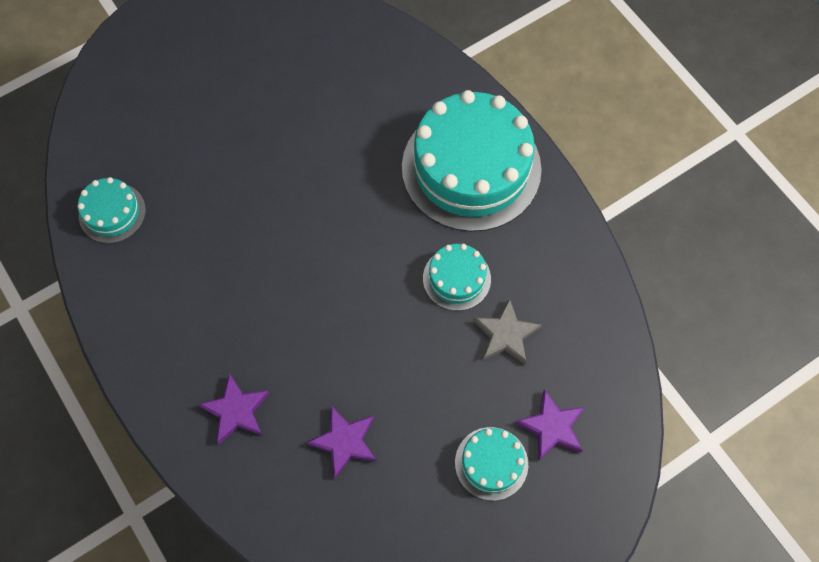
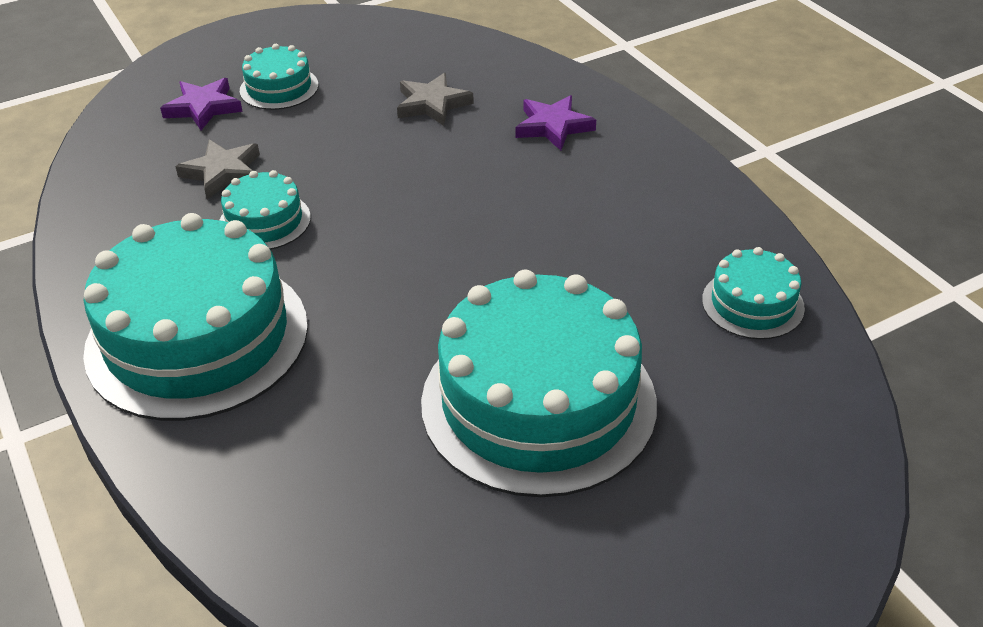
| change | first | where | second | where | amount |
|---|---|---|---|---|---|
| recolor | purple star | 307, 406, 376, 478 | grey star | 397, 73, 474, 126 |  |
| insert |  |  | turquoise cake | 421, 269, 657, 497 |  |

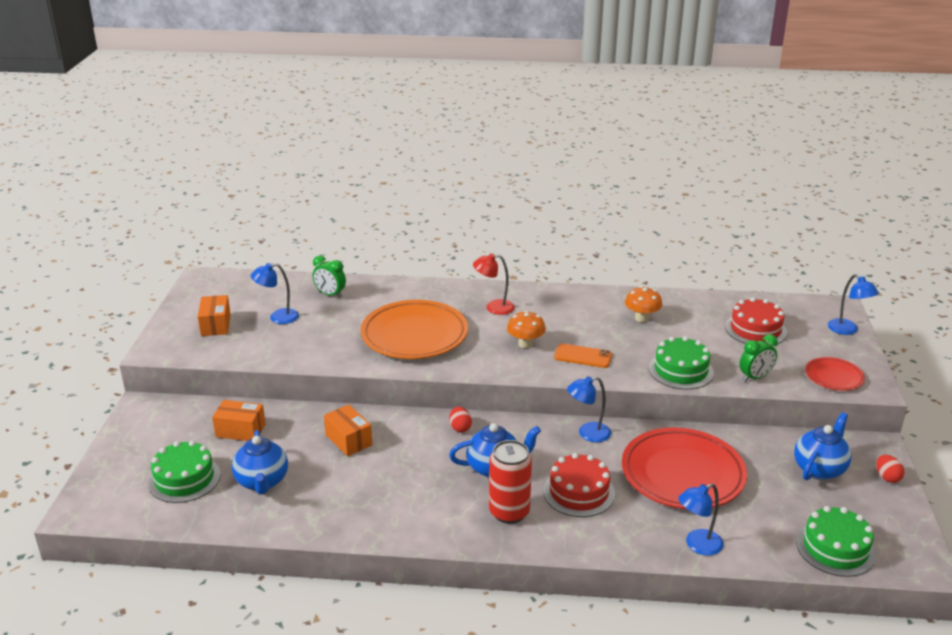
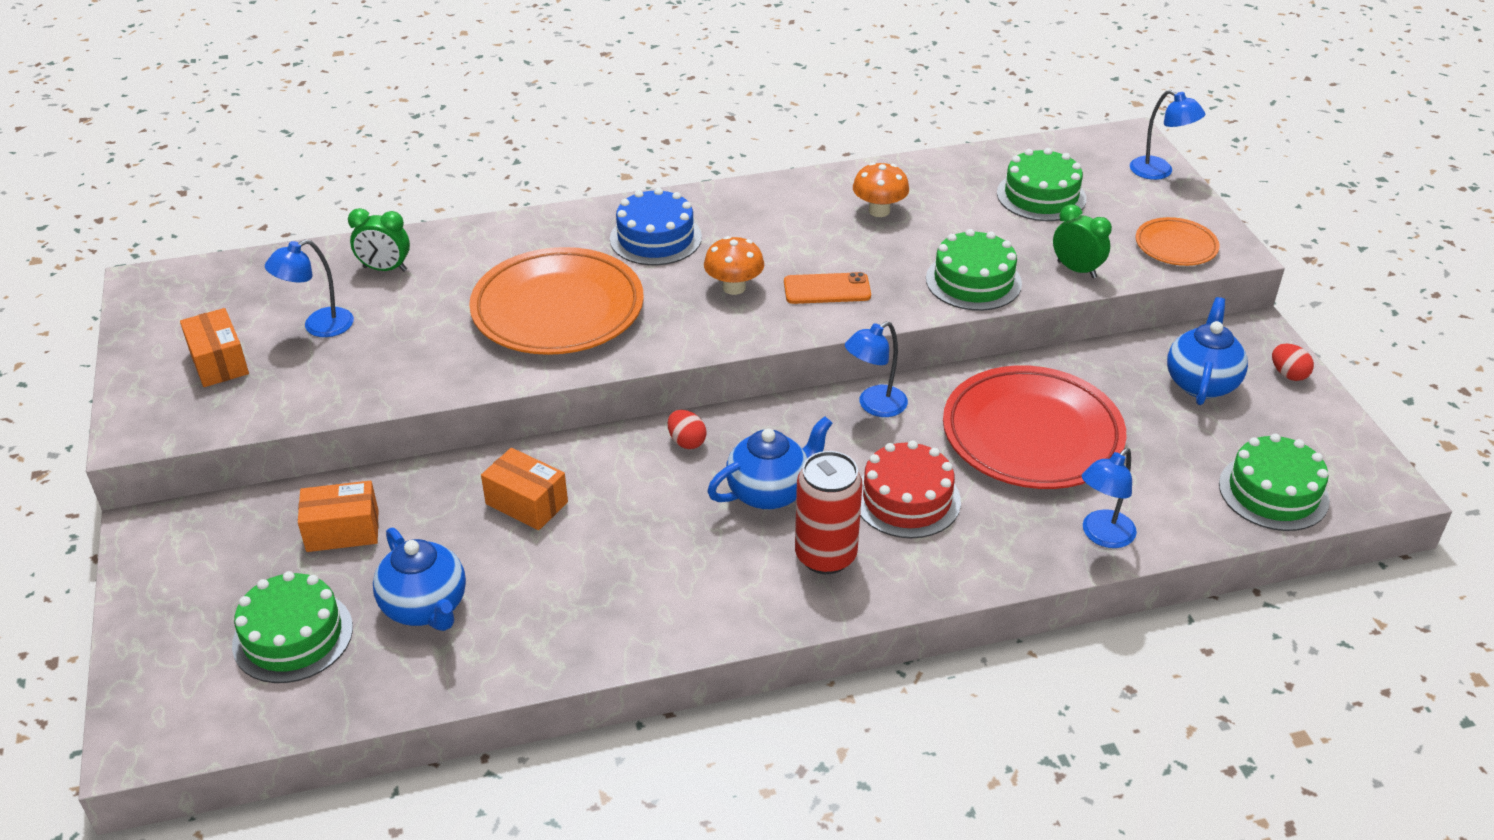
| change | first | where | second | where | amount |
|---|---|---|---|---|---|
| replace | red lamp | 473, 253, 515, 315 | blue cake | 610, 188, 702, 265 |  |
| recolor | red cake | 725, 297, 787, 345 | green cake | 997, 148, 1086, 221 |  |
| rotate | green clock | 740, 334, 778, 382 |  | 1053, 204, 1112, 278 | 90 degrees counterclockwise |
| recolor | red plate | 805, 357, 865, 391 | orange plate | 1136, 217, 1219, 266 |  |

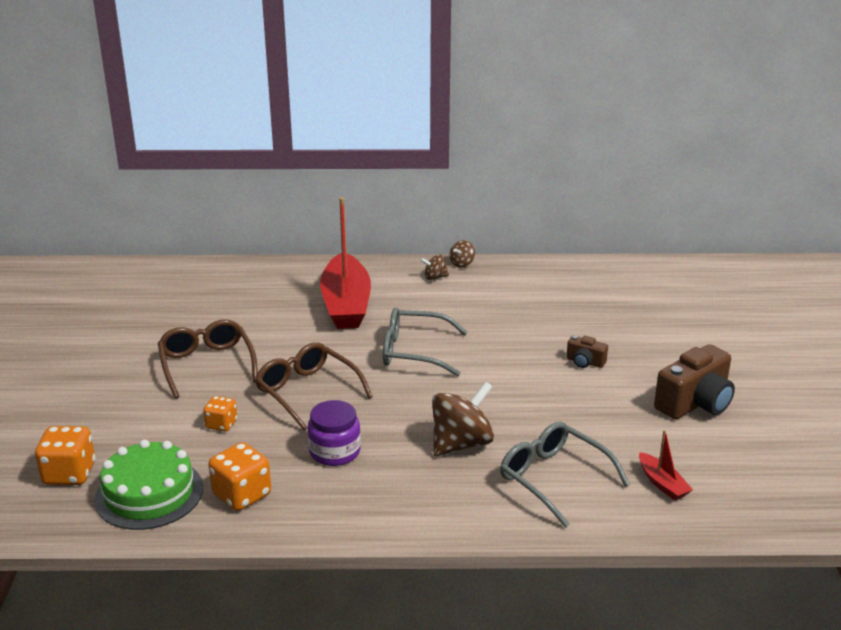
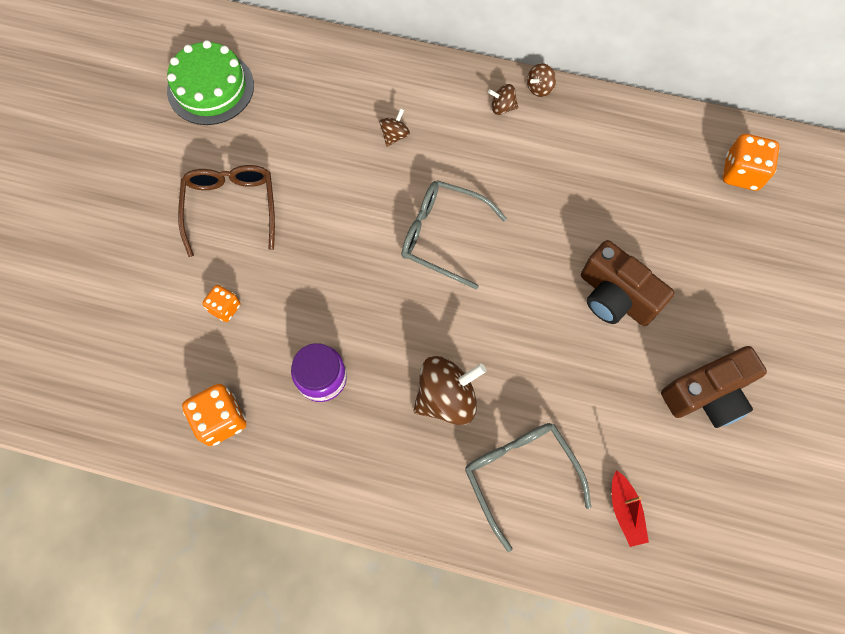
| change | first | where | second | where | amount |
|---|---|---|---|---|---|
| replace | red boat | 320, 197, 371, 329 | brown spinning top | 380, 108, 410, 147 |  |
| resize | brown camera | 567, 336, 608, 368 |  | 581, 240, 674, 326 | x1.99 |
| delete | brown glasses | 255, 342, 373, 431 |  |  |  |
| move | orange dice | 35, 426, 95, 485 |  | 723, 134, 780, 191 |  |
| move | green cake | 94, 440, 203, 530 |  | 167, 40, 254, 125 |  |

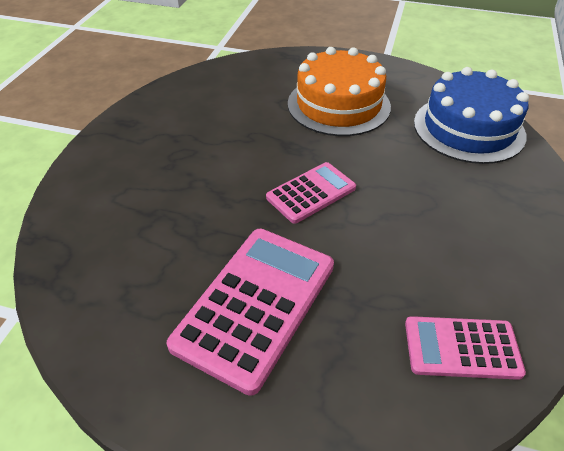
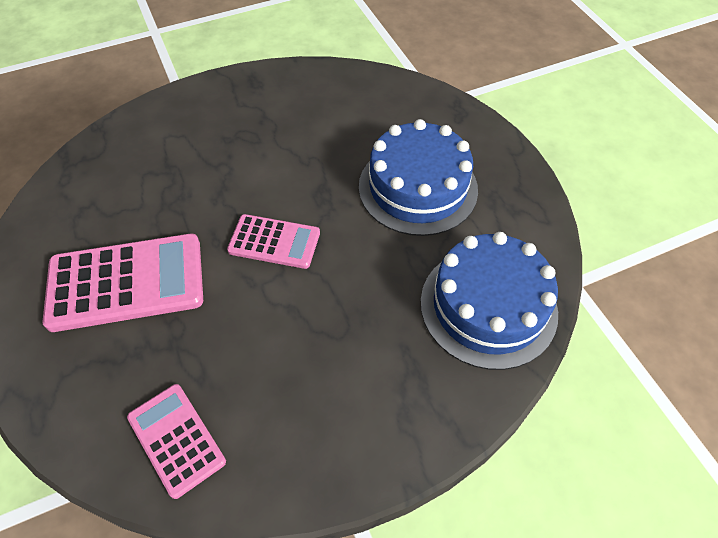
| change | first | where | second | where | amount |
|---|---|---|---|---|---|
| recolor | orange cake | 288, 47, 391, 136 | blue cake | 359, 119, 478, 236 |  |

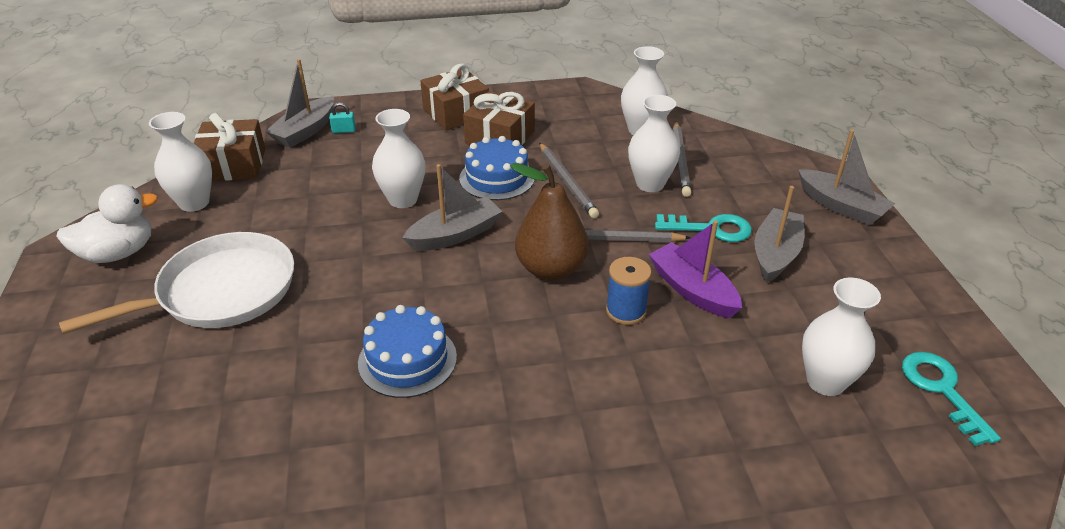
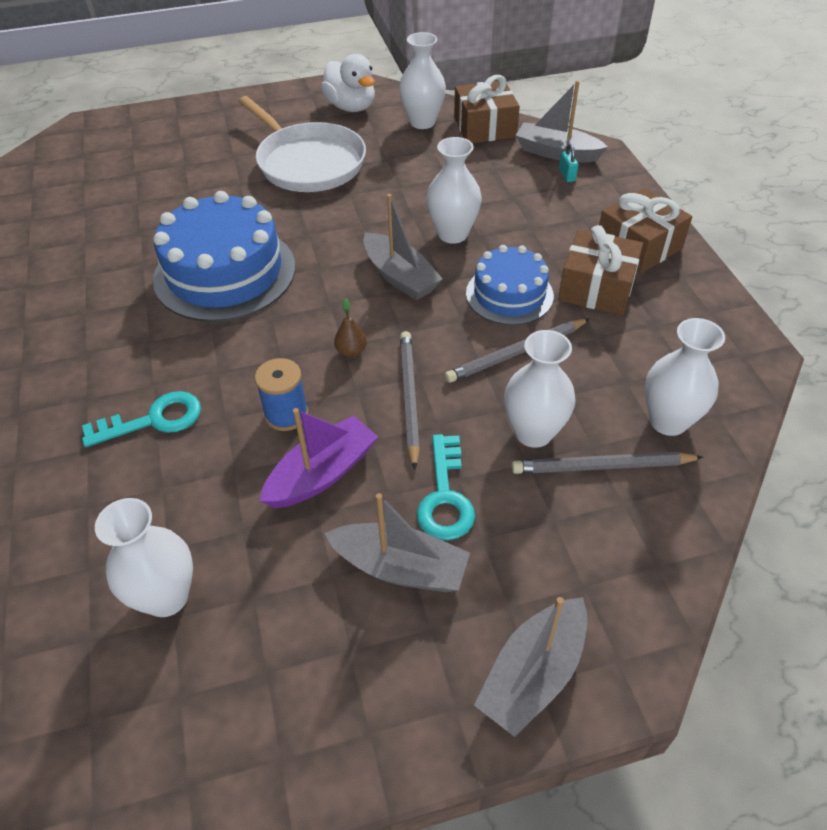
| change | first | where | second | where | amount |
|---|---|---|---|---|---|
| resize | brown pear | 510, 163, 589, 280 |  | 334, 298, 367, 357 | x0.42 |
| resize | blue cake | 358, 305, 457, 398 |  | 153, 191, 295, 322 | x1.67 |
| move | turquoise key | 902, 352, 1001, 446 |  | 82, 391, 201, 447 |  |

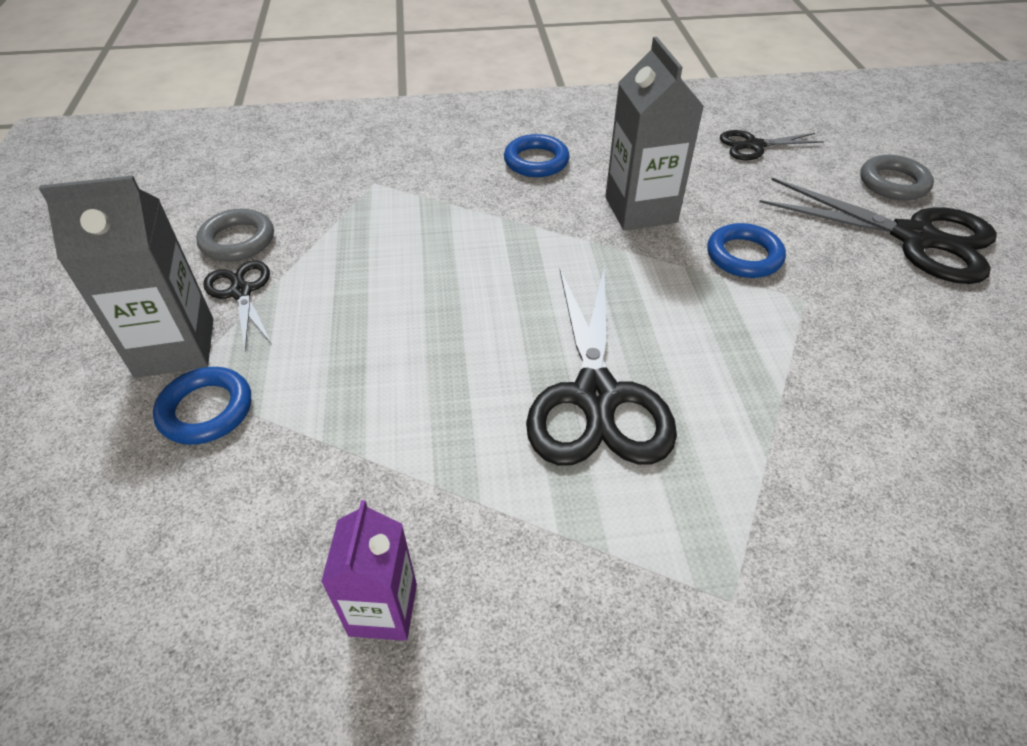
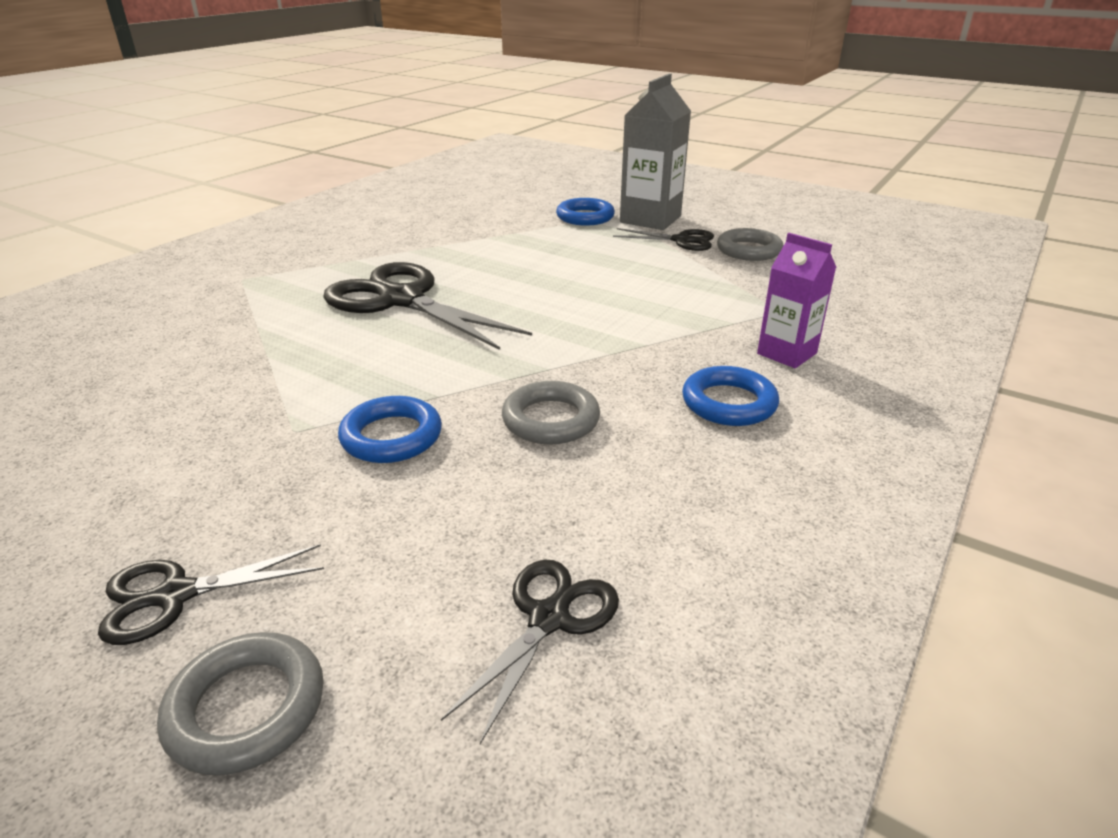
| change | first | where | second | where | amount |
|---|---|---|---|---|---|
| replace | grey carton | 605, 37, 704, 230 | grey ring | 502, 381, 600, 445 |  |
| resize | black scissors | 759, 178, 997, 284 |  | 98, 544, 324, 645 | x0.52 |
| move | purple carton | 321, 500, 417, 641 |  | 757, 233, 836, 368 |  |

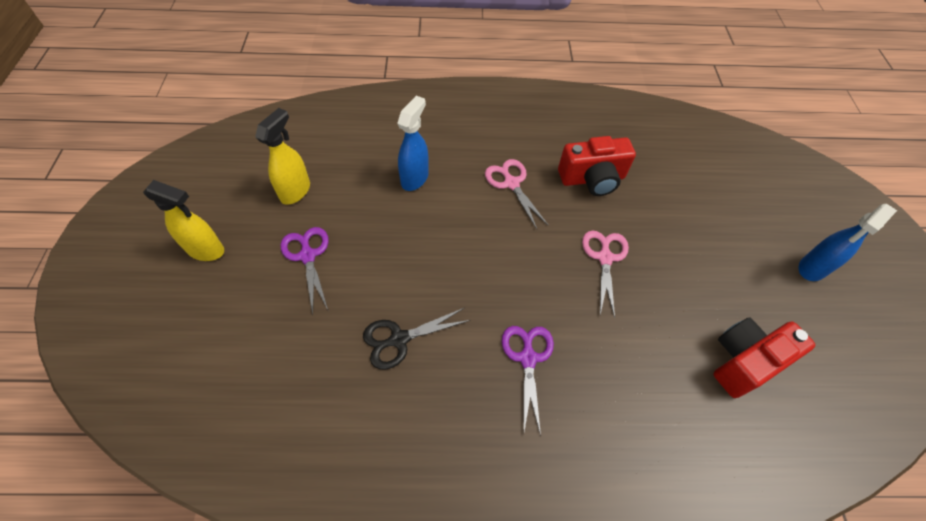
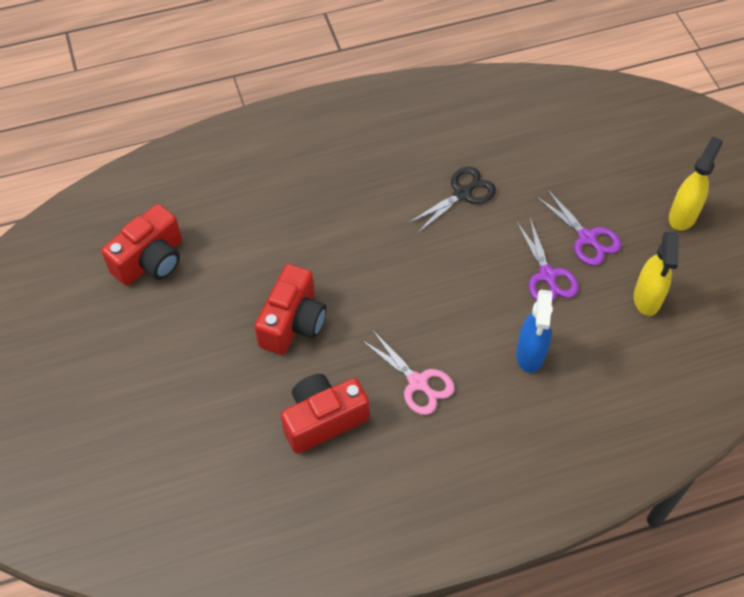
| change | first | where | second | where | amount |
|---|---|---|---|---|---|
| rotate | yellow spray bottle | 143, 180, 224, 261 |  | 669, 136, 723, 231 | 120 degrees clockwise |
| delete | blue spray bottle | 798, 204, 897, 281 |  |  |  |
| replace | pink scissors | 582, 230, 629, 318 | red camera | 255, 264, 326, 355 |  |
| move | purple scissors | 502, 326, 554, 436 |  | 516, 218, 579, 301 |  |

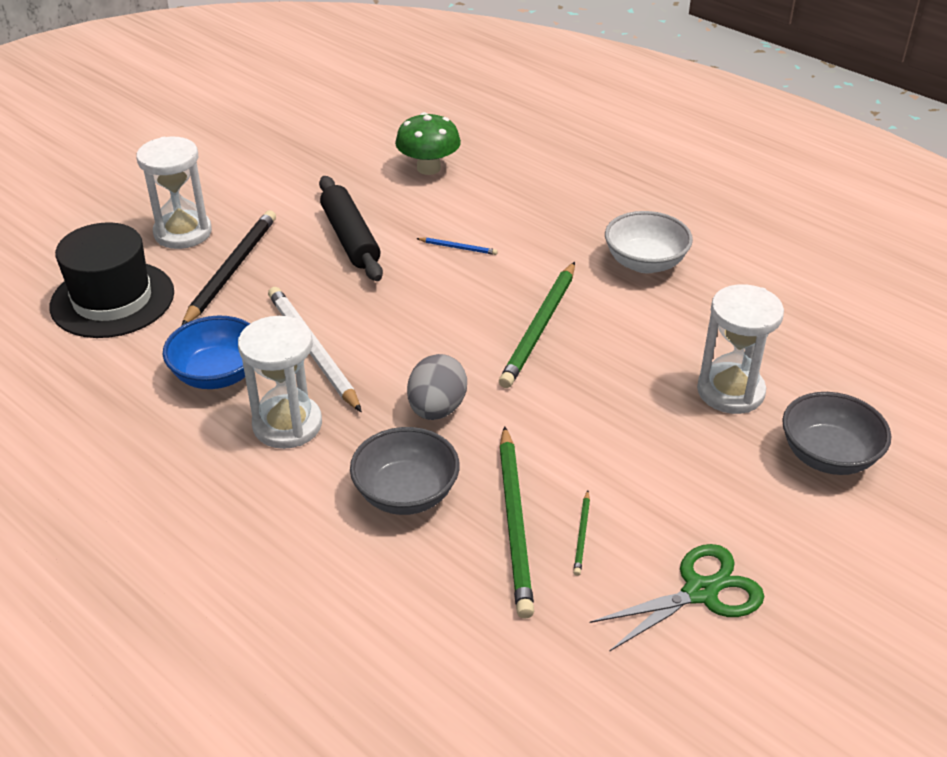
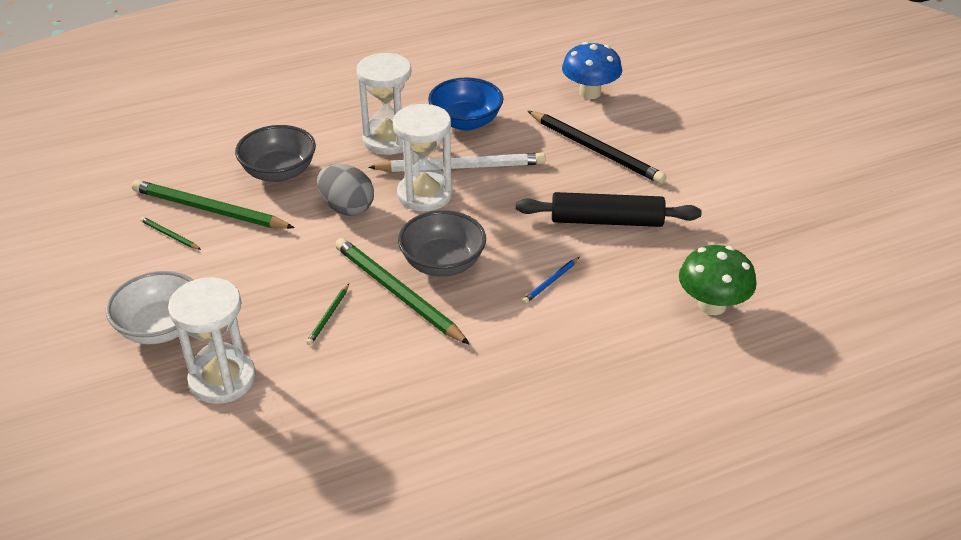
| change | first | where | second | where | amount |
|---|---|---|---|---|---|
| move | white hourglass | 136, 136, 212, 249 |  | 393, 104, 452, 211 |  |
| move | white bowl | 605, 211, 693, 273 |  | 106, 271, 193, 344 |  |
| replace | black hat | 50, 222, 174, 338 | blue mushroom | 562, 42, 622, 99 |  |
| move | grey bowl | 782, 392, 891, 475 |  | 398, 210, 486, 276 |  |
| delete | green scissors | 590, 544, 764, 652 |  |  |  |
| insert |  |  | green pencil | 306, 284, 349, 345 |  |

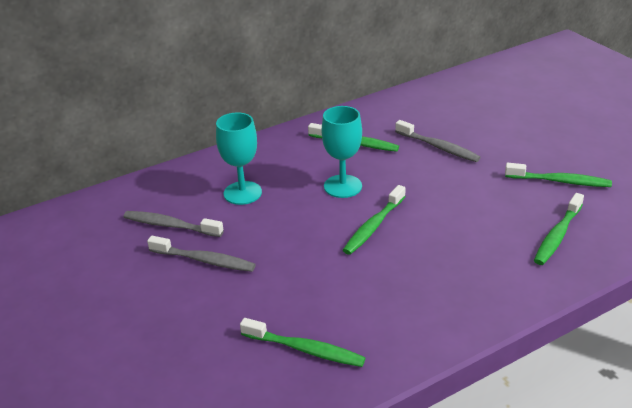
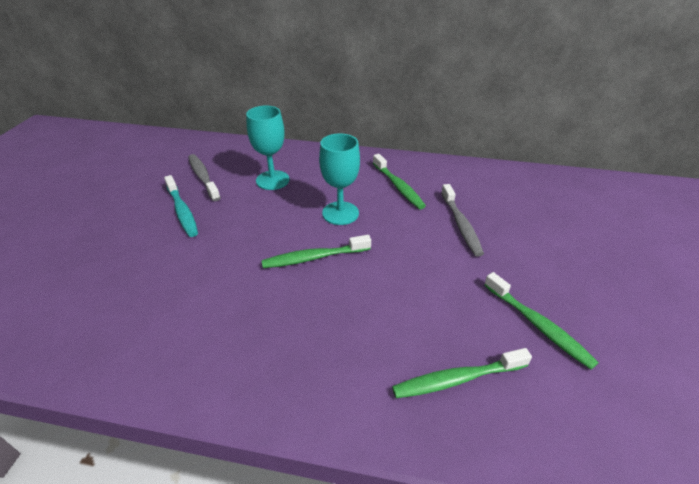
| change | first | where | second | where | amount |
|---|---|---|---|---|---|
| recolor | grey toothbrush | 147, 236, 256, 272 | turquoise toothbrush | 164, 175, 198, 237 |  |
| delete | green toothbrush | 240, 318, 365, 367 |  |  |  |

